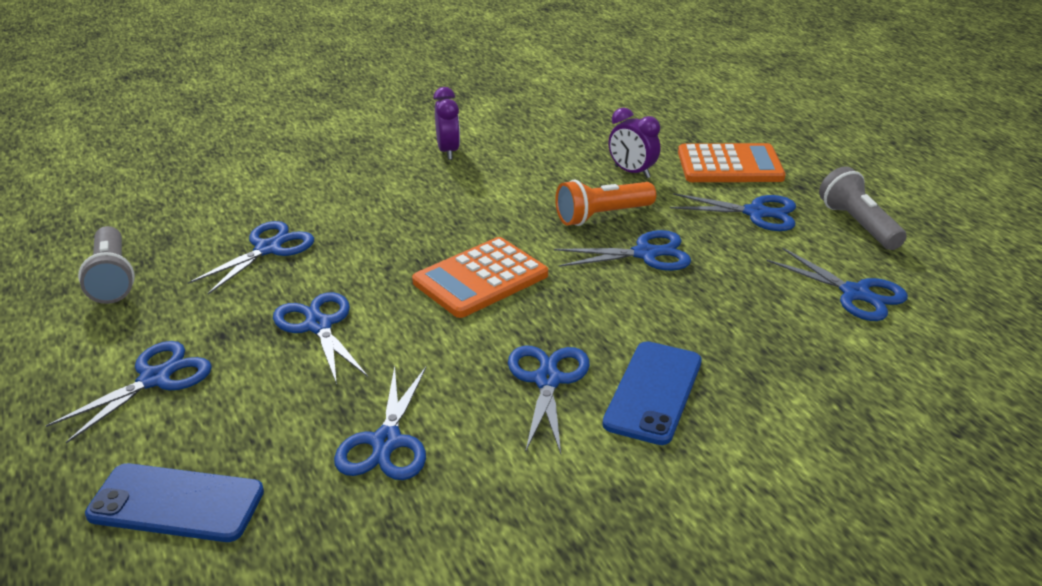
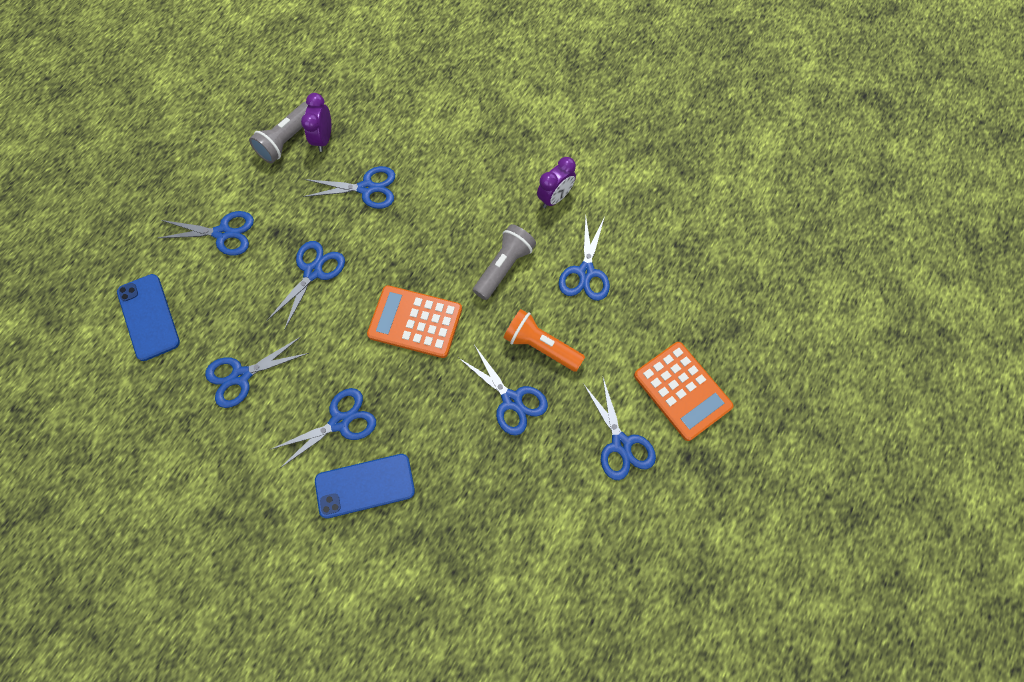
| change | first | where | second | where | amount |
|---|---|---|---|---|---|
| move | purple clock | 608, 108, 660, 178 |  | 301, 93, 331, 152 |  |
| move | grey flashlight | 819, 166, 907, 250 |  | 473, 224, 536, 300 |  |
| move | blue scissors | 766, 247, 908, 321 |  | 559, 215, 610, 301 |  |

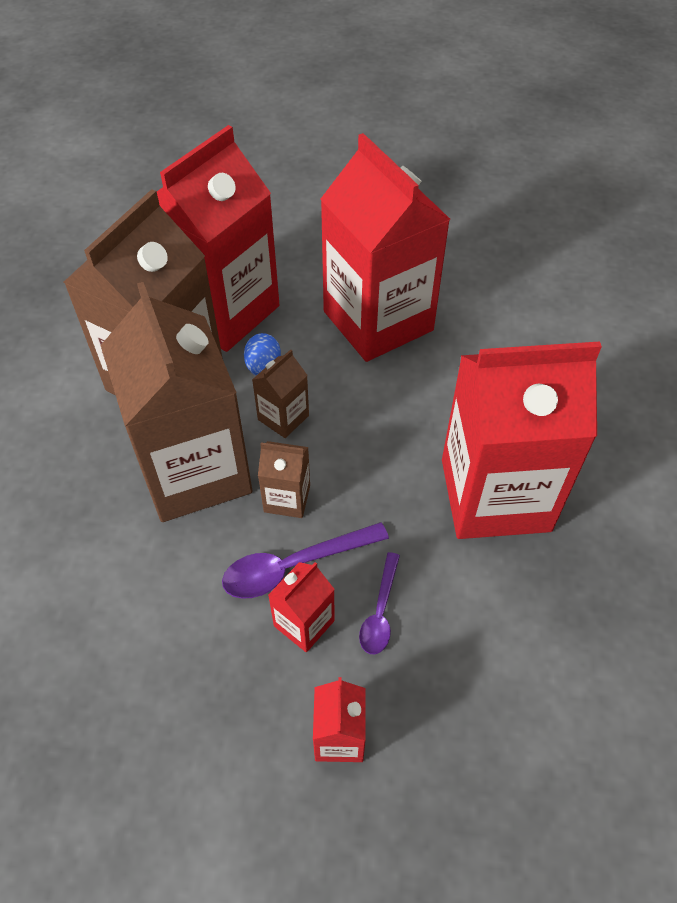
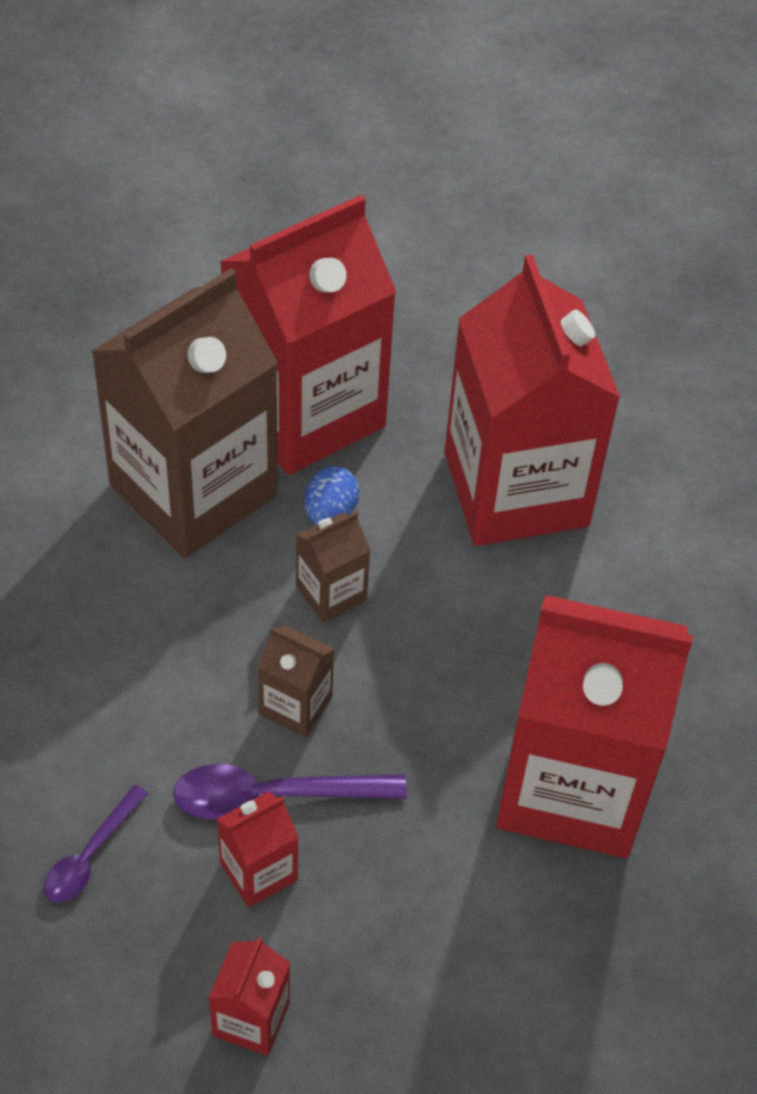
| change | first | where | second | where | amount |
|---|---|---|---|---|---|
| delete | brown carton | 100, 282, 252, 522 |  |  |  |
| move | purple spoon | 359, 552, 400, 654 |  | 44, 785, 148, 903 |  |

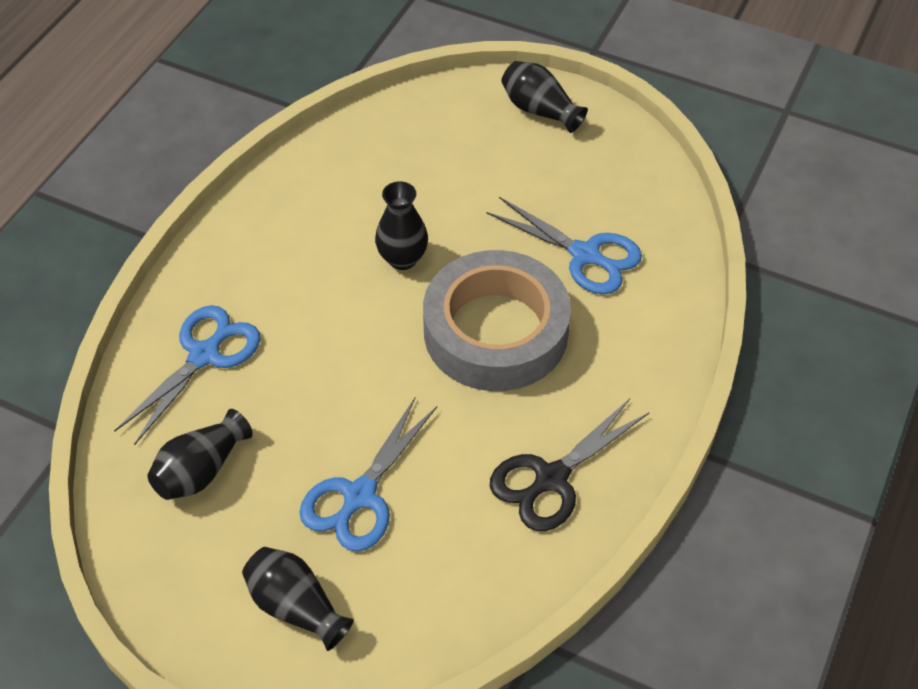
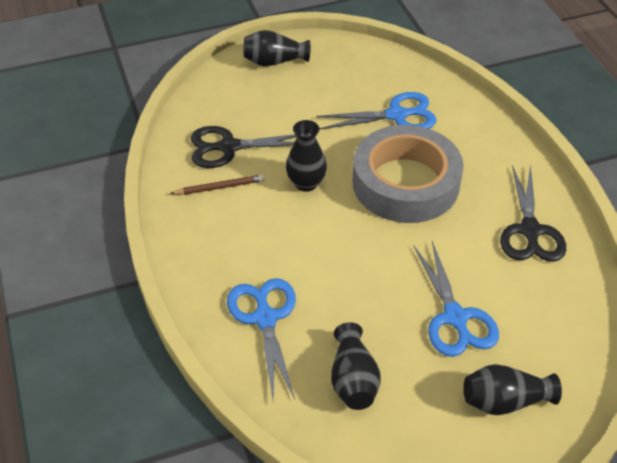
| change | first | where | second | where | amount |
|---|---|---|---|---|---|
| insert |  |  | black scissors | 191, 126, 297, 168 |  |
| insert |  |  | brown pencil | 170, 175, 265, 195 |  |

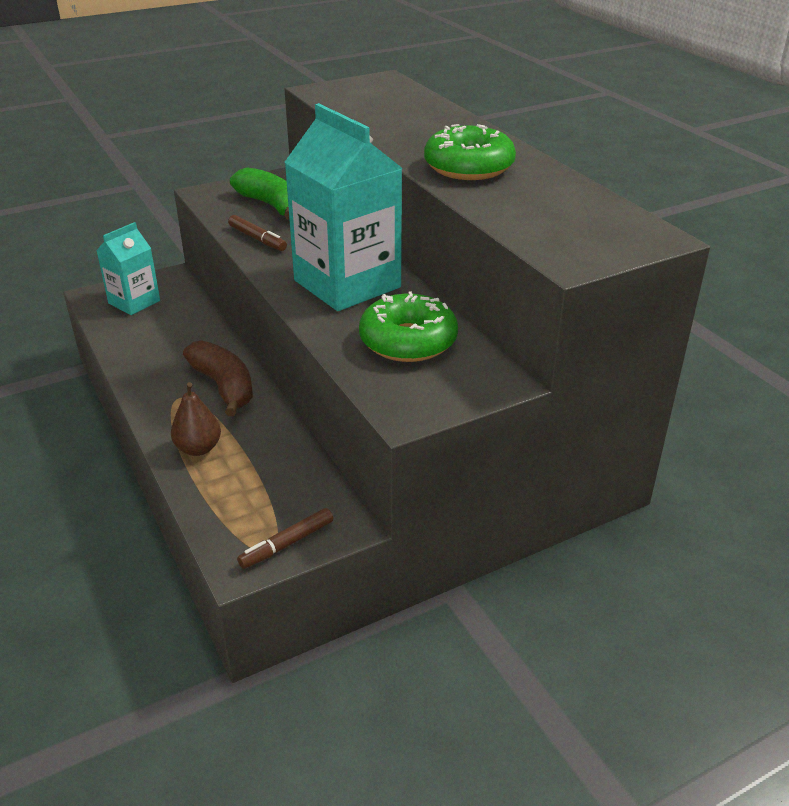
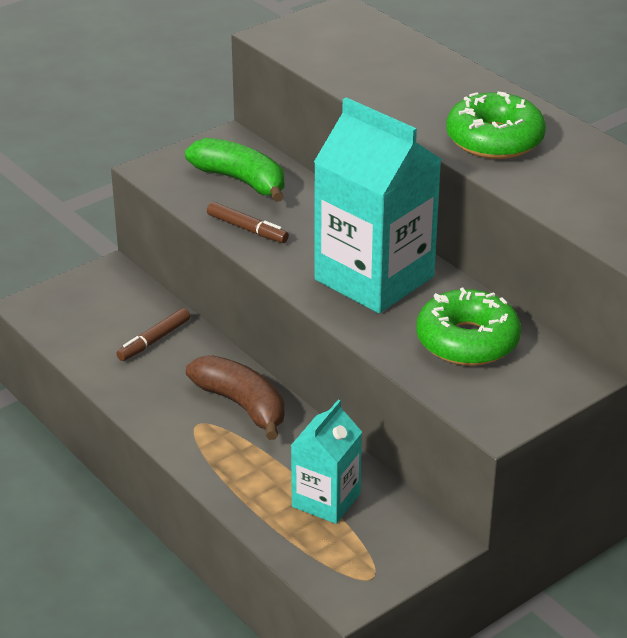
| change | first | where | second | where | amount |
|---|---|---|---|---|---|
| move | turquoise carton | 97, 222, 160, 315 |  | 291, 399, 362, 524 |  |
| delete | brown pear | 171, 382, 221, 456 |  |  |  |
| move | brown marker | 237, 508, 333, 569 |  | 116, 308, 190, 361 |  |

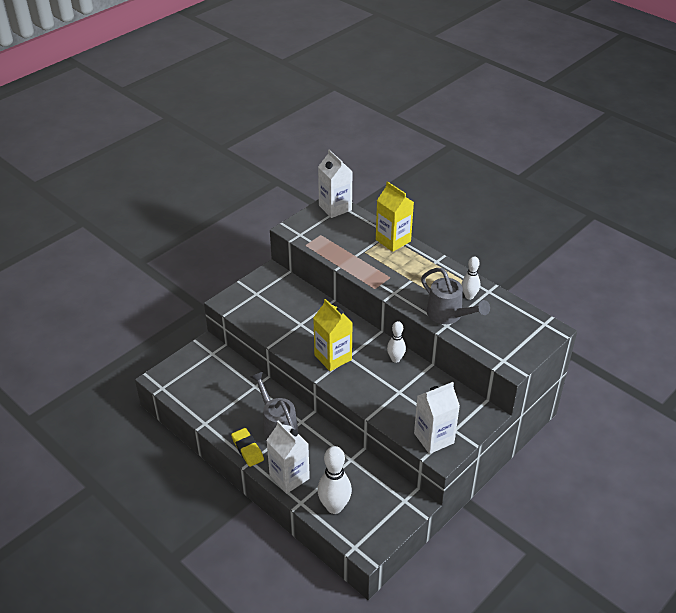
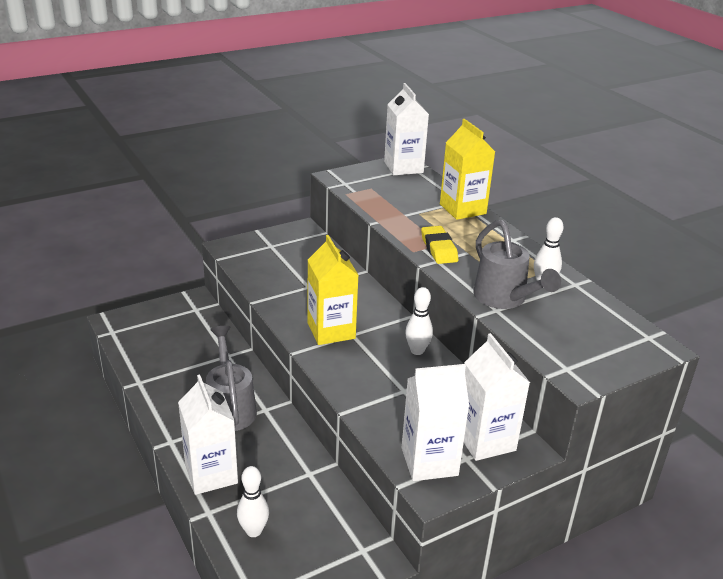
| change | first | where | second | where | amount |
|---|---|---|---|---|---|
| move | yellow eraser | 231, 428, 264, 467 |  | 421, 226, 458, 264 |  |
| resize | white bowling pin | 318, 446, 352, 514 |  | 237, 466, 269, 537 | x0.60 |
| insert |  |  | white carton | 464, 333, 530, 461 |  |

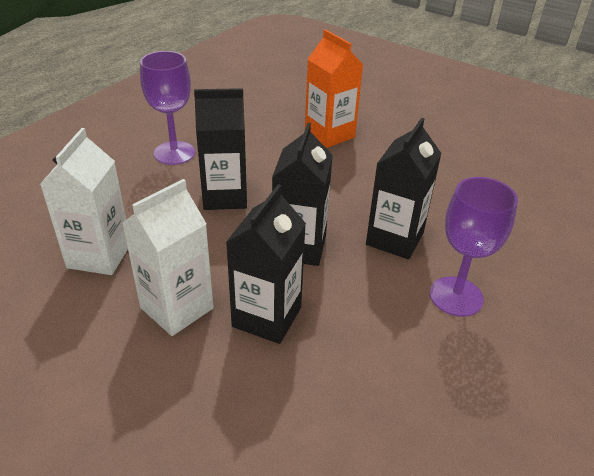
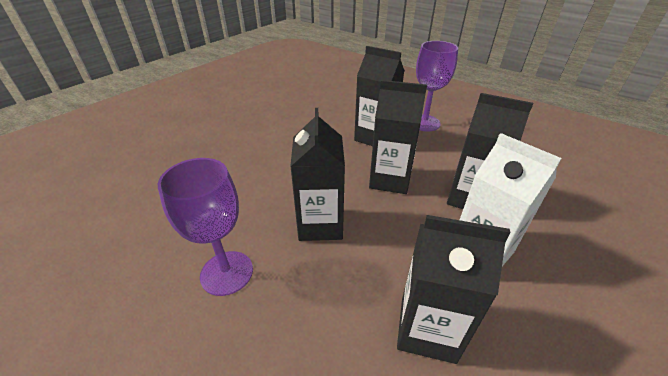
| change | first | where | second | where | amount |
|---|---|---|---|---|---|
| delete | orange carton | 305, 29, 363, 148 |  |  |  |
| recolor | white carton | 40, 128, 128, 275 | black carton | 397, 215, 510, 364 |  |

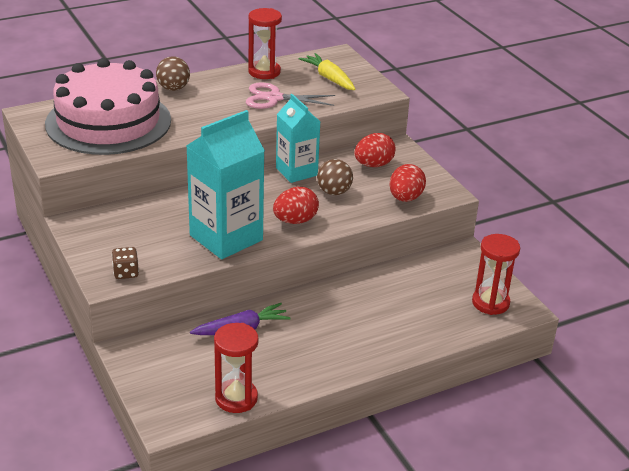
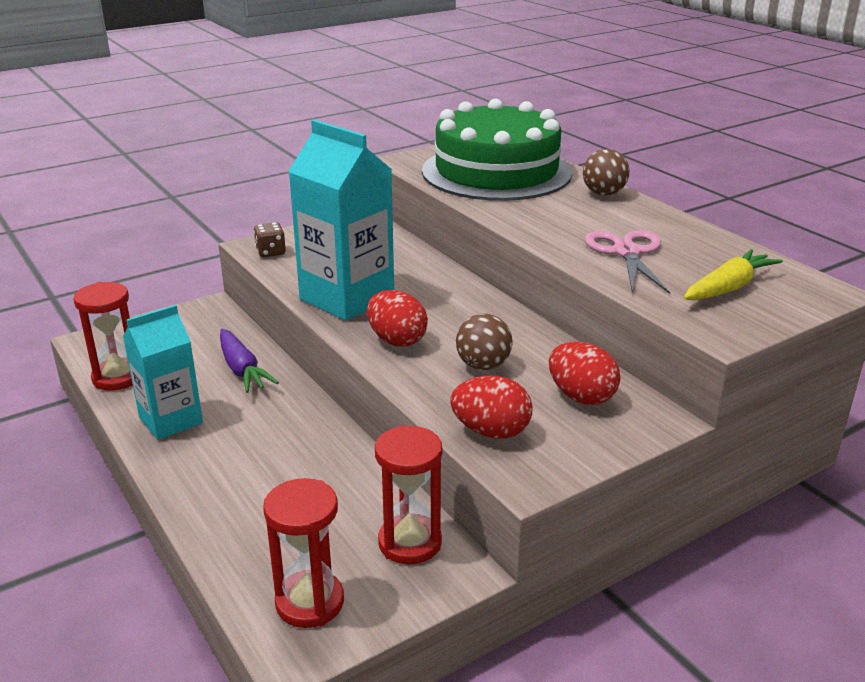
| change | first | where | second | where | amount |
|---|---|---|---|---|---|
| move | red hourglass | 248, 8, 282, 79 |  | 375, 425, 442, 565 |  |
| recolor | pink cake | 45, 58, 171, 155 | green cake | 422, 99, 572, 201 |  |
| move | turquoise carton | 276, 94, 320, 183 |  | 123, 305, 203, 440 |  |

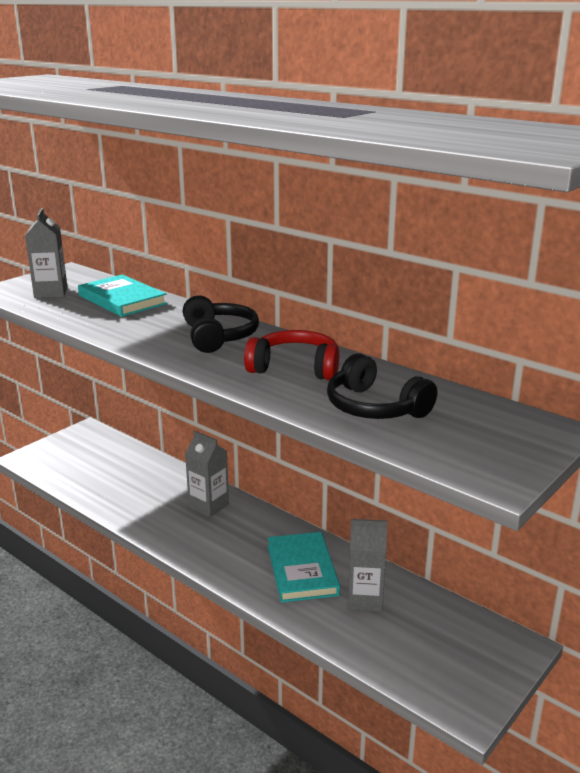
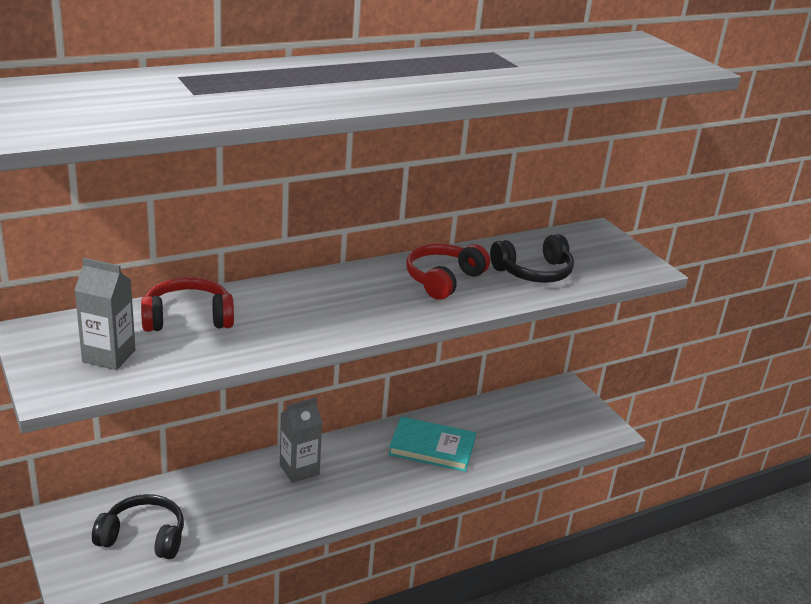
| change | first | where | second | where | amount |
|---|---|---|---|---|---|
| replace | turquoise book | 78, 274, 167, 317 | red headphones | 141, 277, 234, 332 |  |
| move | black headphones | 183, 295, 259, 353 |  | 92, 494, 184, 560 |  |
| delete | grey carton | 348, 519, 387, 612 |  |  |  |

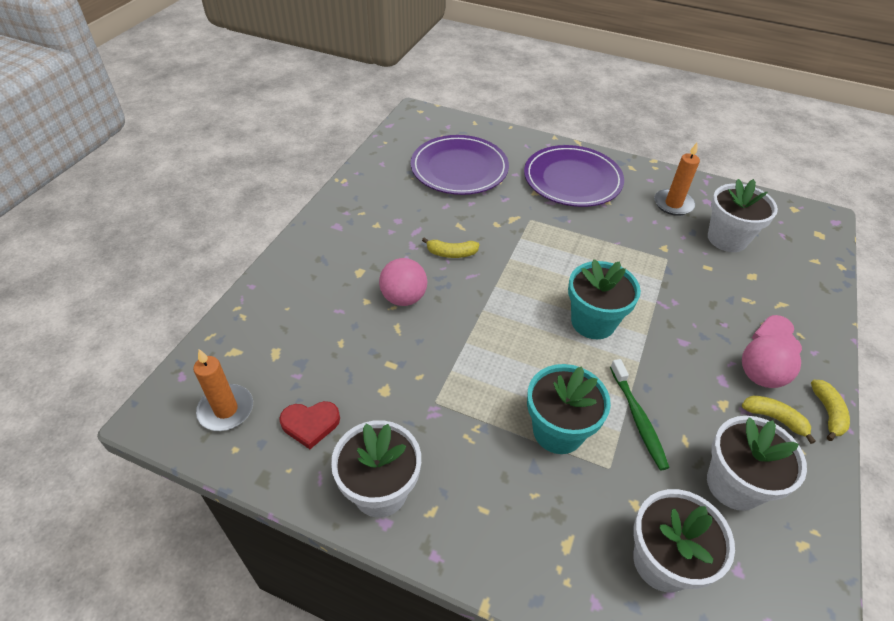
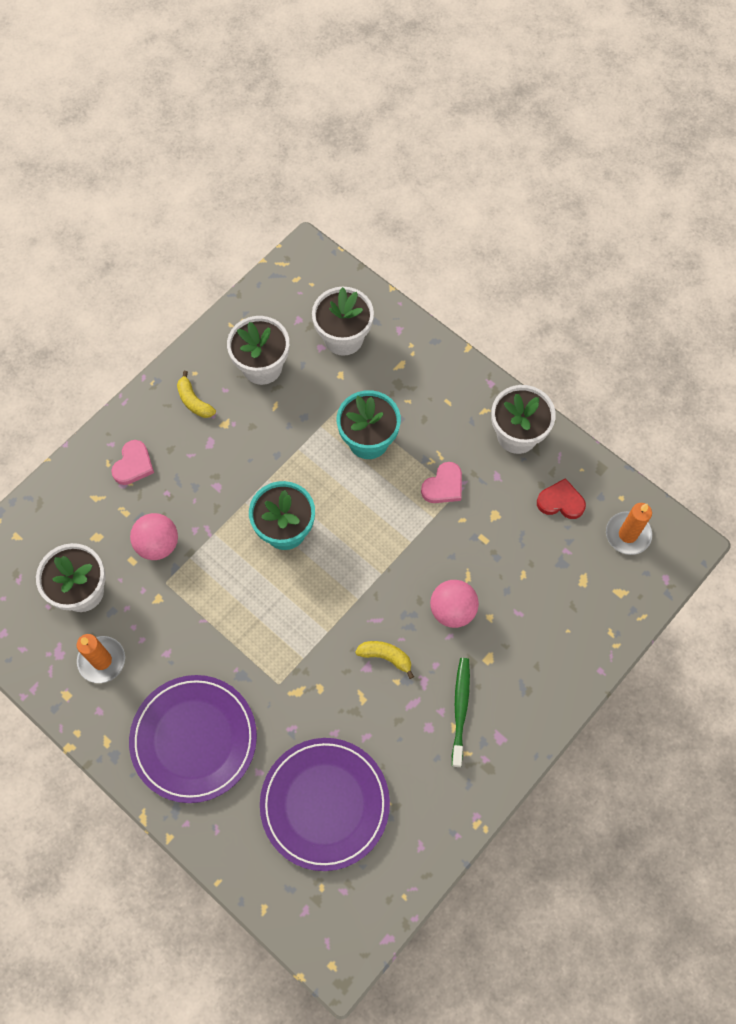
| change | first | where | second | where | amount |
|---|---|---|---|---|---|
| move | pink ball | 742, 335, 801, 388 |  | 130, 513, 178, 560 |  |
| move | green toothbrush | 610, 359, 670, 470 |  | 452, 658, 470, 767 |  |
| delete | yellow banana | 811, 380, 850, 441 |  |  |  |
| insert |  |  | pink heart | 421, 462, 462, 503 |  |

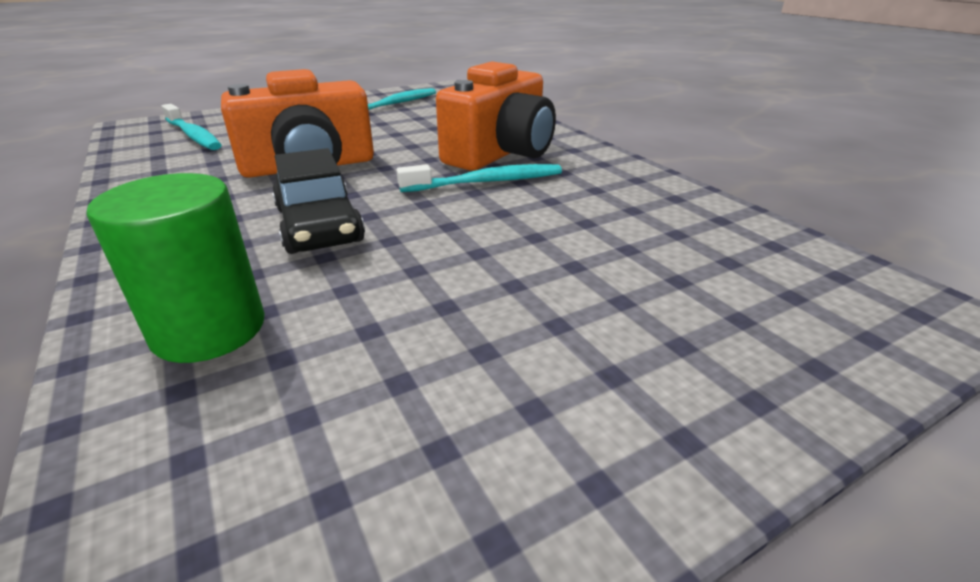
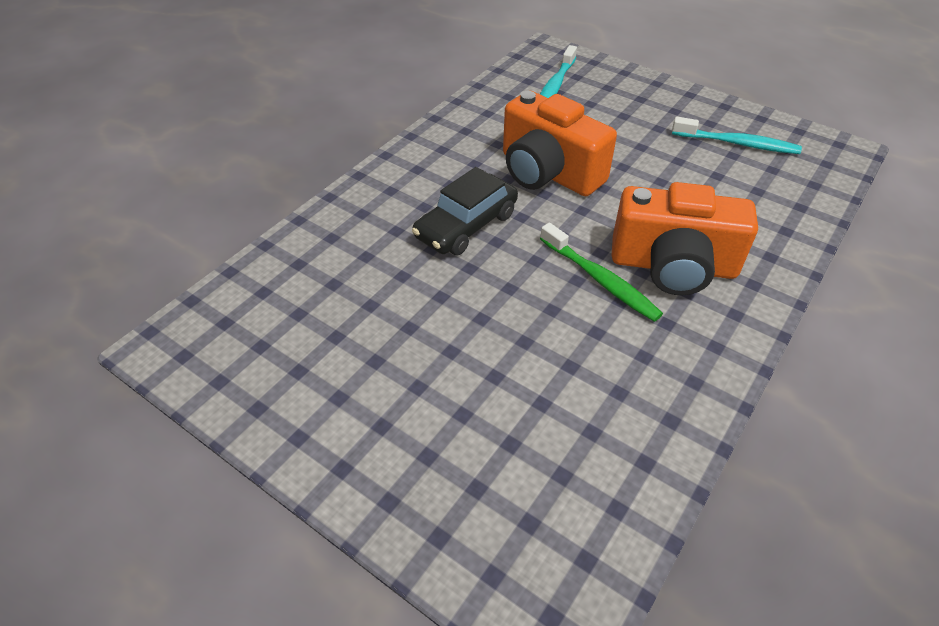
| change | first | where | second | where | amount |
|---|---|---|---|---|---|
| recolor | turquoise toothbrush | 397, 164, 562, 192 | green toothbrush | 540, 223, 663, 322 |  |
| delete | green cylinder | 87, 173, 265, 363 |  |  |  |

